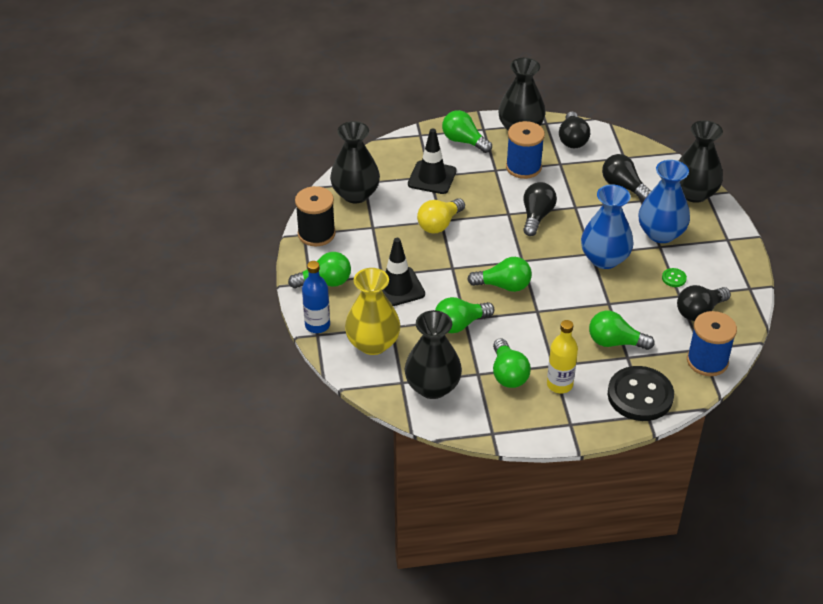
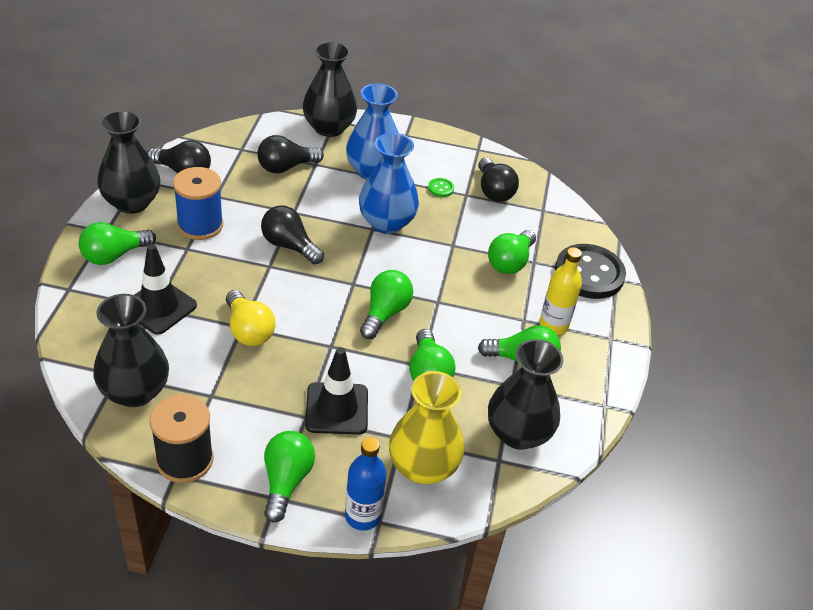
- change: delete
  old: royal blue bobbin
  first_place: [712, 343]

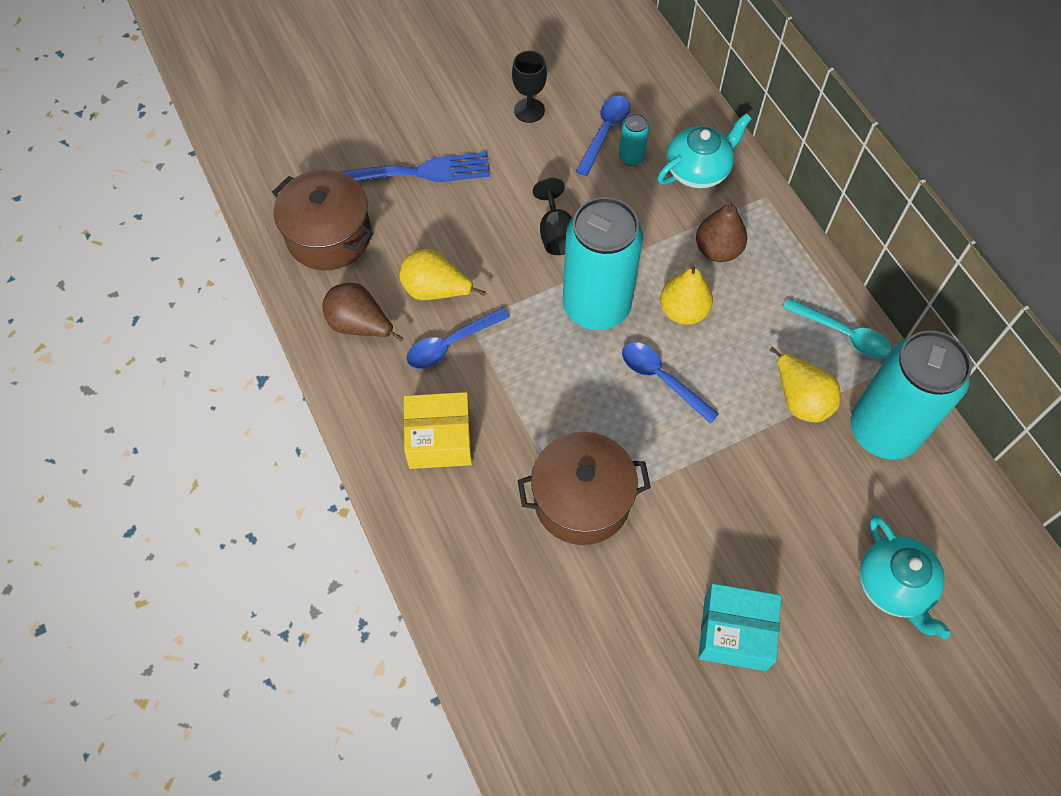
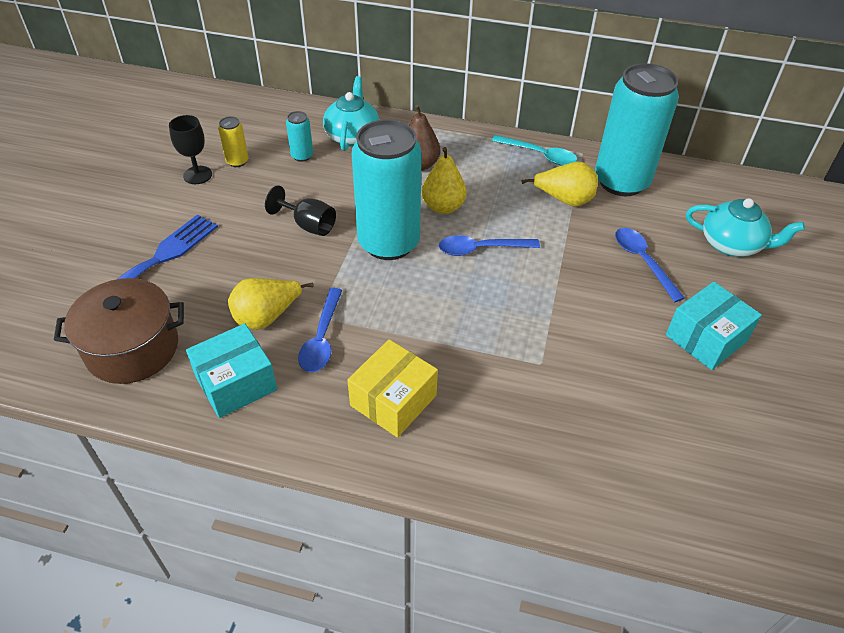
- change: delete
  old: brown pot
  first_place: [584, 488]
- change: insert
  new: bright yellow can
  second_place: [233, 141]
- change: move
  old: royal blue tablespoon
  first_place: [603, 136]
  second_place: [650, 265]
- change: replace
  old: brown pear fruit
  new: turquoise parcel
  first_place: [363, 312]
  second_place: [231, 370]
- change: rotate
  old: turquoise tablespoon
  first_place: [837, 328]
  second_place: [534, 150]
  degrees: 45

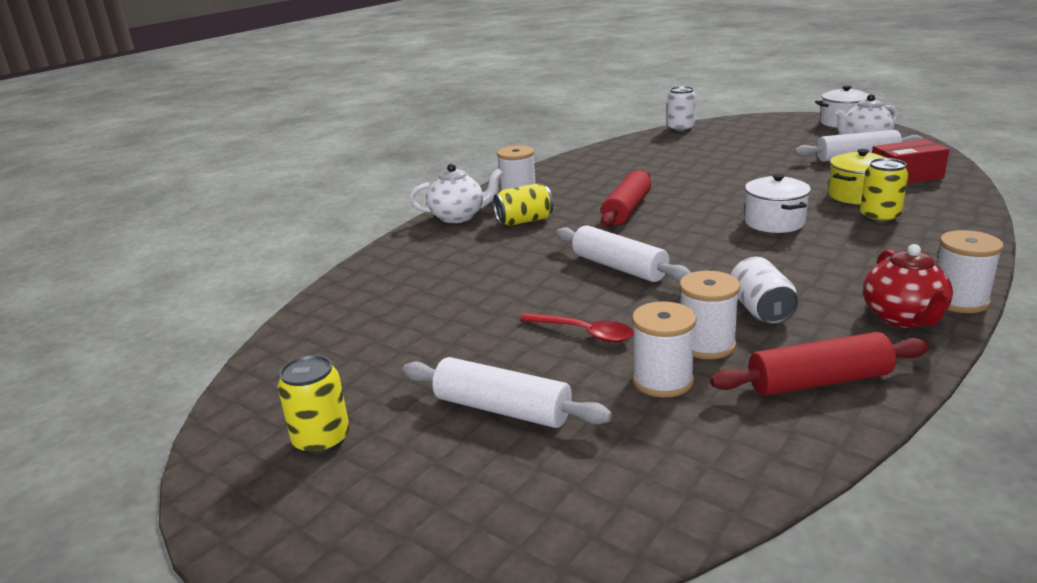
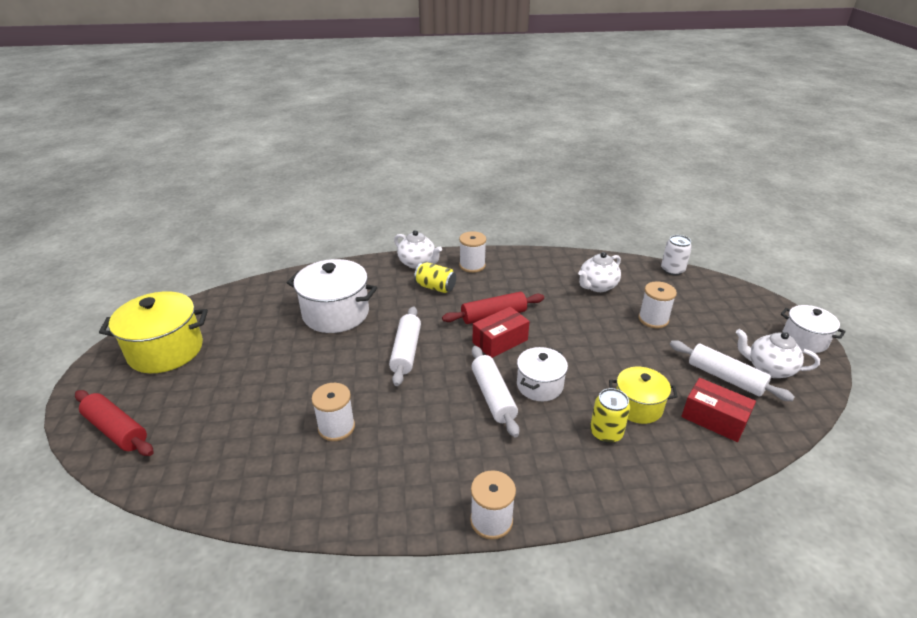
- change: delete
  old: scarlet tablespoon
  first_place: [577, 328]
- change: delete
  old: white can
  first_place: [764, 290]
- change: delete
  old: scarlet teapot
  first_place: [908, 286]
- change: insert
  new: white pot
  second_place: [332, 296]
- change: insert
  new: scarlet parcel
  second_place: [501, 332]
- change: insert
  new: white teapot
  second_place: [599, 272]
- change: move
  old: white dough roller
  first_place: [507, 392]
  second_place: [495, 391]
- change: move
  old: white bobbin
  first_place: [664, 349]
  second_place: [657, 304]
- change: move
  old: scarlet dough roller
  first_place: [819, 364]
  second_place: [114, 423]
- change: replace
  old: bright yellow can
  new: bright yellow pot
  first_place: [313, 405]
  second_place: [153, 332]

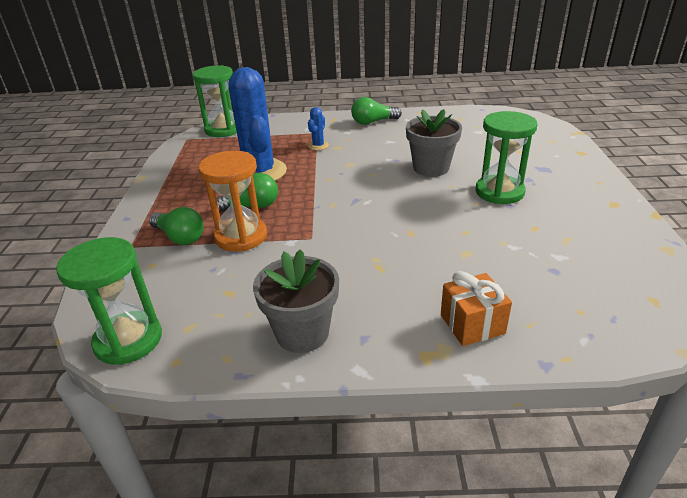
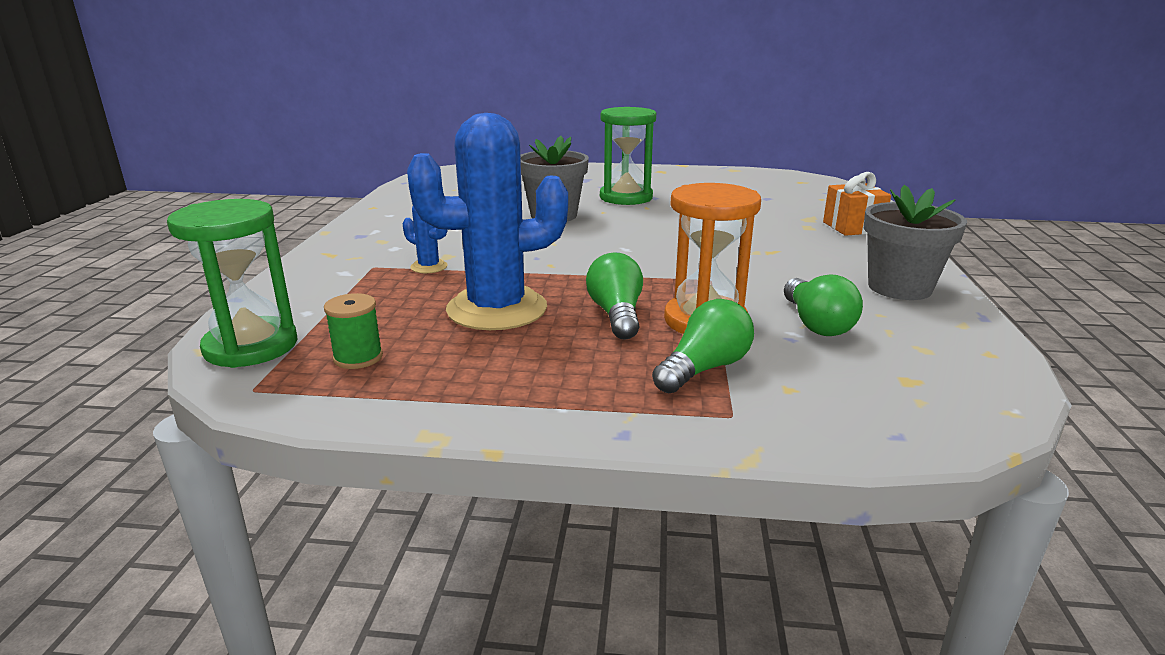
- change: delete
  old: green hourglass
  first_place: [109, 301]
- change: insert
  new: green bobbin
  second_place: [353, 331]
- change: move
  old: green light bulb
  first_place: [376, 111]
  second_place: [823, 305]

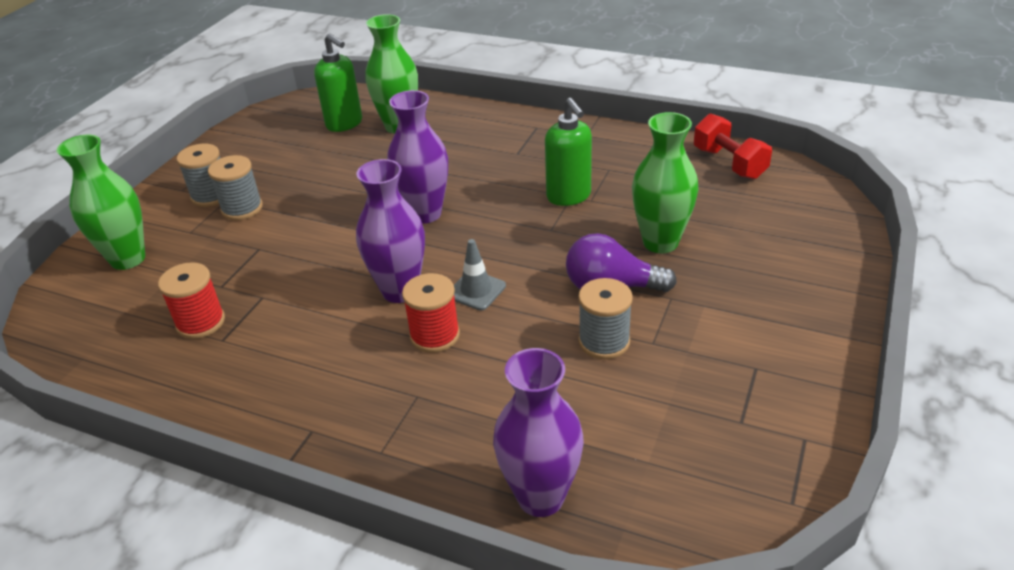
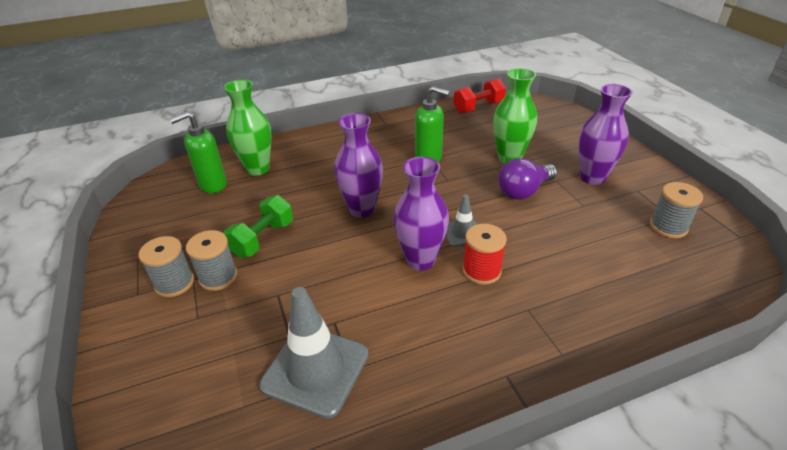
- change: delete
  old: green vase
  first_place: [101, 202]
- change: insert
  new: green free weight
  second_place: [258, 226]
- change: move
  old: royal purple vase
  first_place: [538, 432]
  second_place: [606, 134]
- change: move
  old: gray bobbin
  first_place: [605, 318]
  second_place: [676, 210]
- change: replace
  old: scarlet bobbin
  new: gray traffic cone
  first_place: [191, 300]
  second_place: [314, 353]
- change: rotate
  old: green soap dispenser
  first_place: [338, 83]
  second_place: [198, 152]
  degrees: 150
- change: rotate
  old: scarlet free weight
  first_place: [733, 146]
  second_place: [480, 95]
  degrees: -45

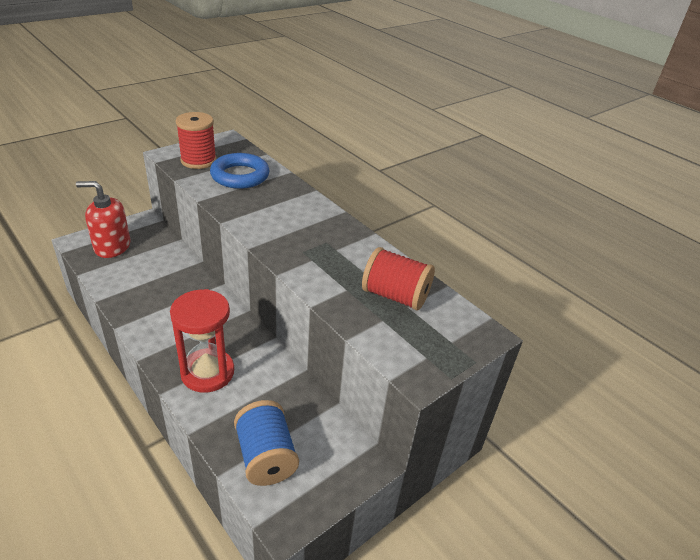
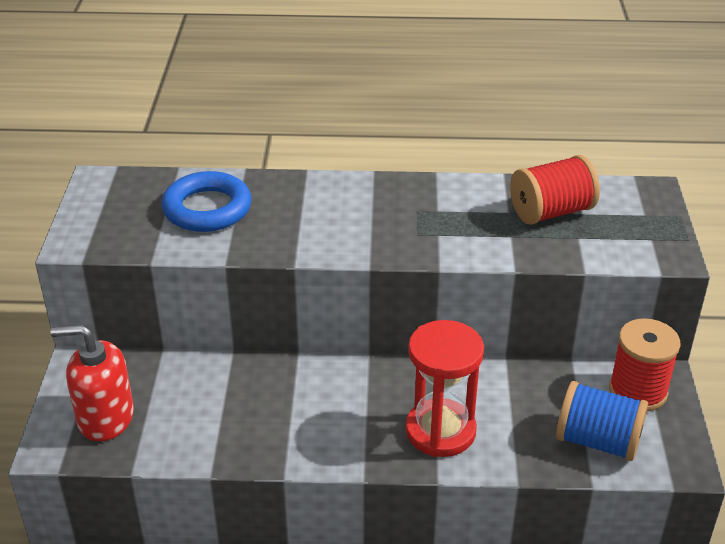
- change: move
  old: scarlet bobbin
  first_place: [196, 140]
  second_place: [645, 364]
- change: rotate
  old: scarlet soap dispenser
  first_place: [103, 219]
  second_place: [92, 382]
  degrees: 45

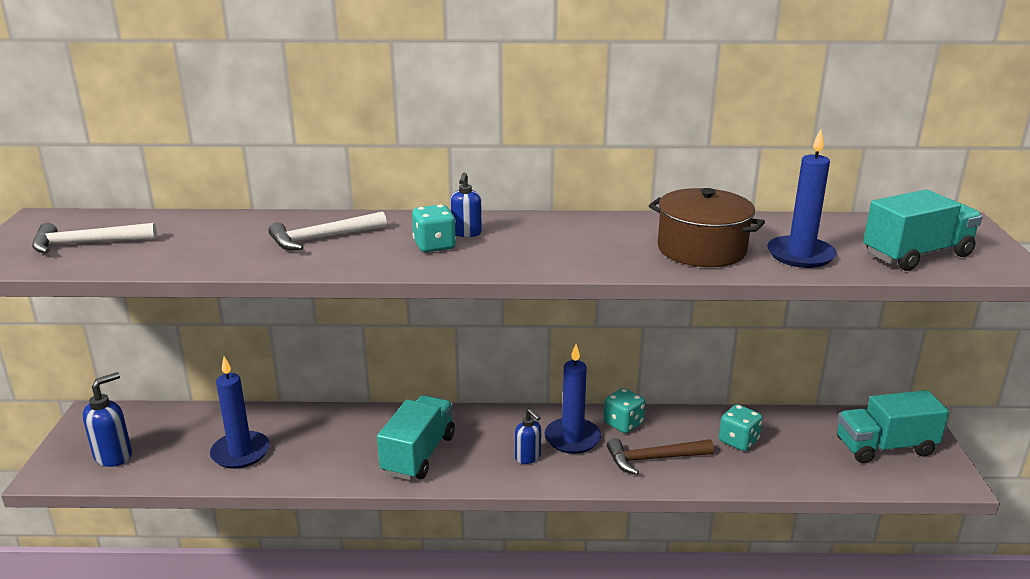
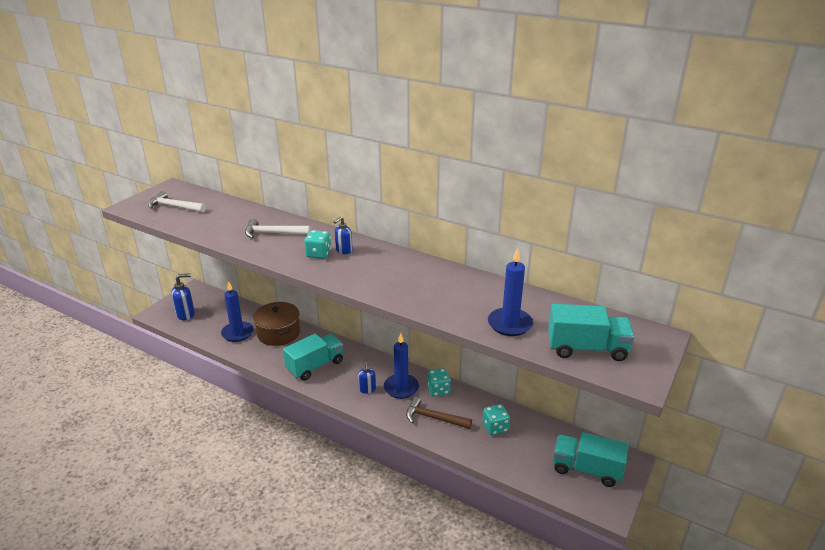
- change: move
  old: brown pot
  first_place: [707, 227]
  second_place: [276, 324]

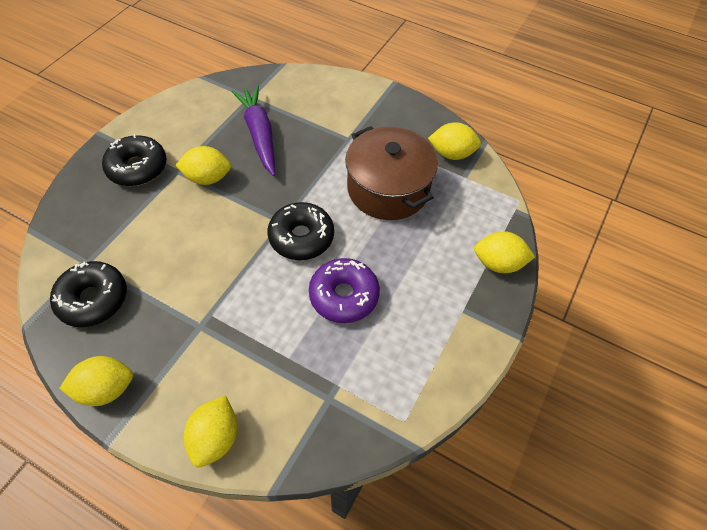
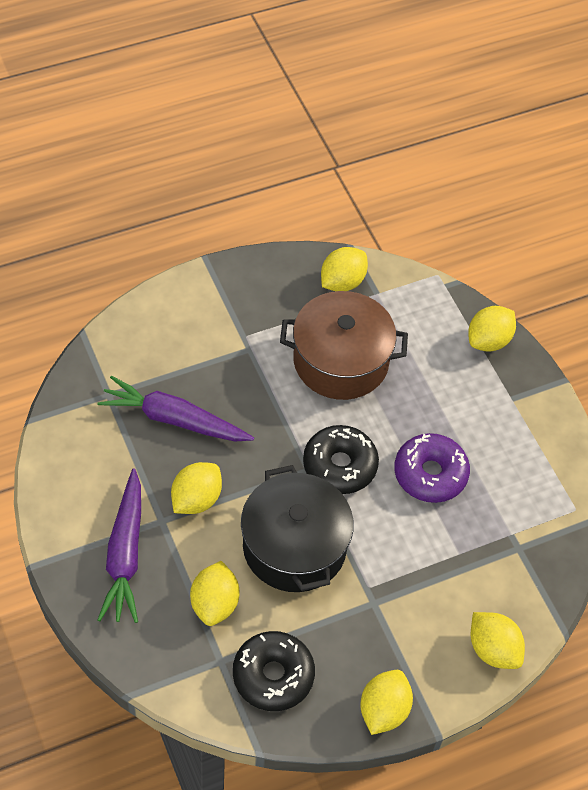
- change: insert
  new: bright yellow lemon
  second_place: [215, 593]
- change: insert
  new: ebony pot
  second_place: [297, 528]
- change: replace
  old: ebony glazed donut
  new: royal purple root vegetable
  first_place: [134, 160]
  second_place: [119, 545]

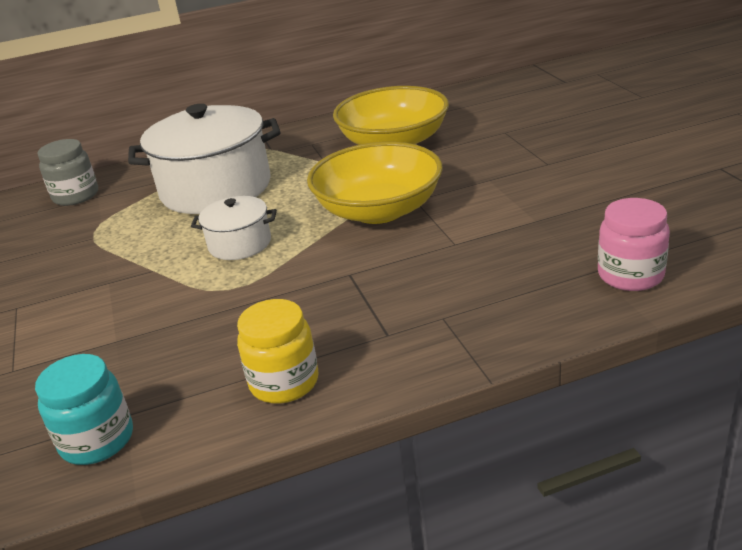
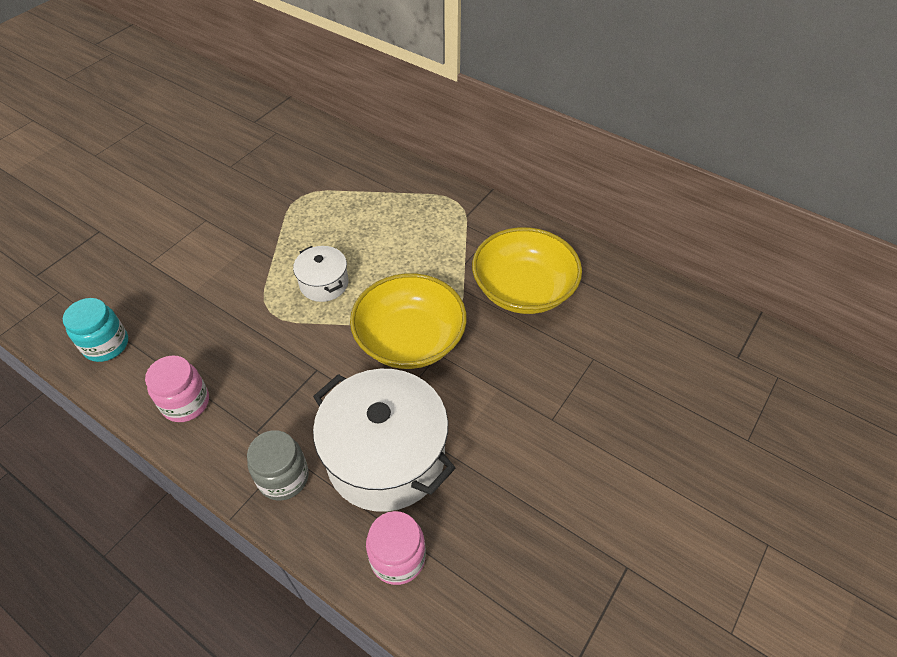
- change: move
  old: gray jam jar
  first_place: [67, 172]
  second_place: [278, 465]
- change: move
  old: white pot
  first_place: [204, 159]
  second_place: [384, 440]
- change: recolor
  old: bright yellow jam jar
  new: rose-pink jam jar
  first_place: [277, 351]
  second_place: [177, 388]

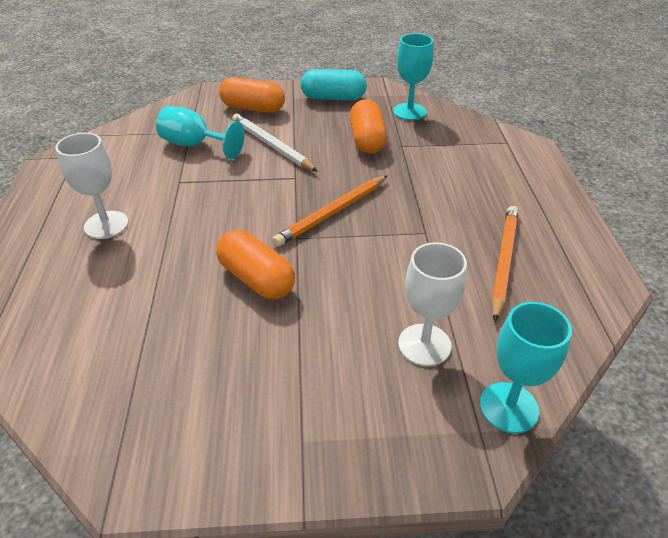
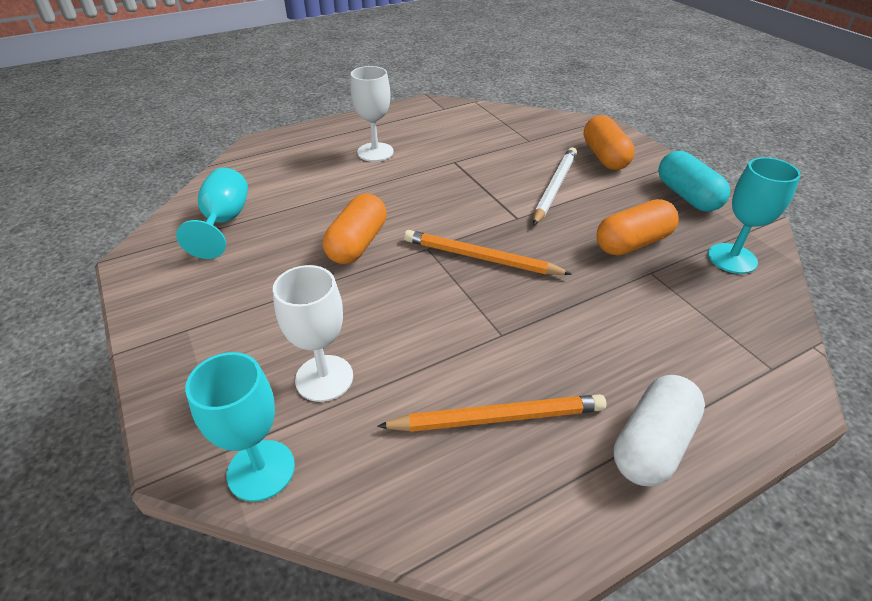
- change: insert
  new: white capsule
  second_place: [659, 430]
- change: move
  old: turquoise goblet
  first_place: [200, 132]
  second_place: [212, 213]

